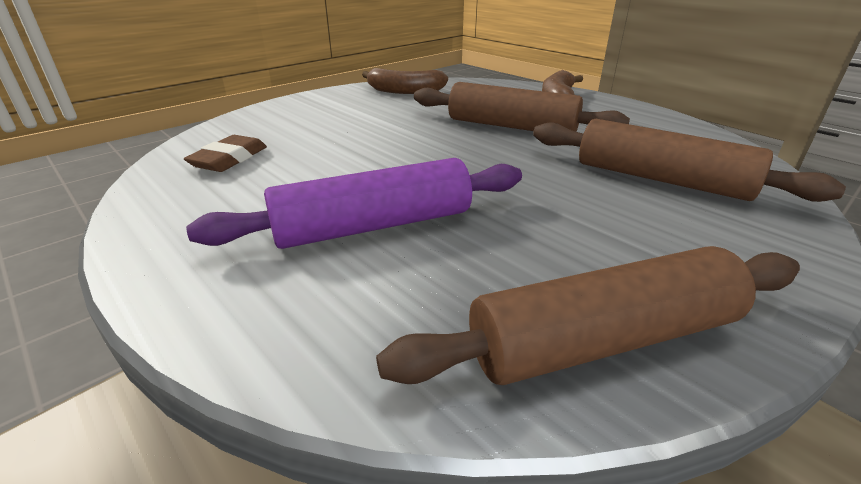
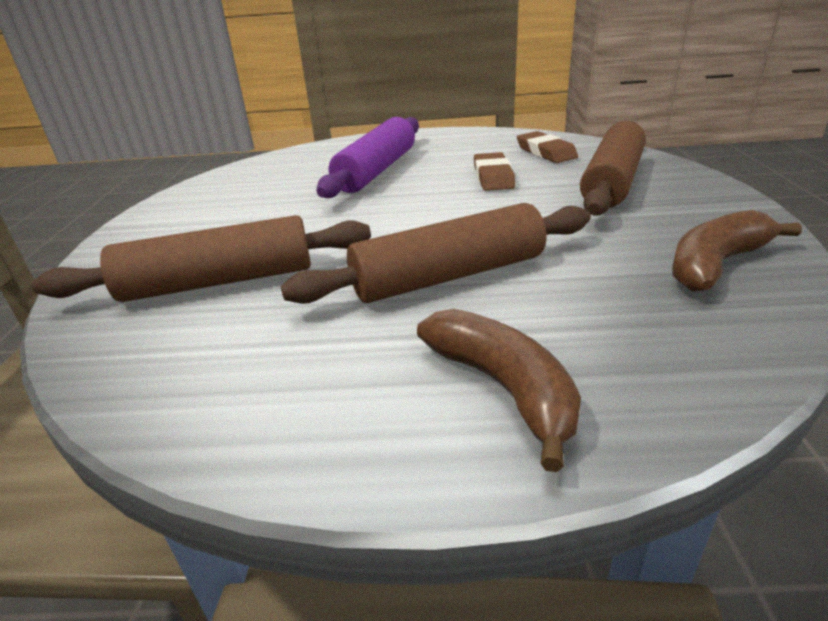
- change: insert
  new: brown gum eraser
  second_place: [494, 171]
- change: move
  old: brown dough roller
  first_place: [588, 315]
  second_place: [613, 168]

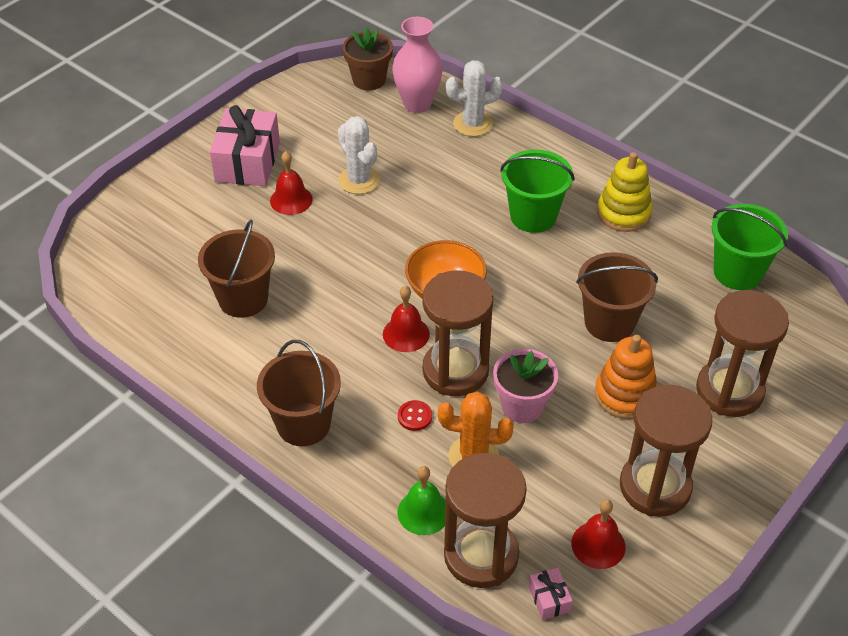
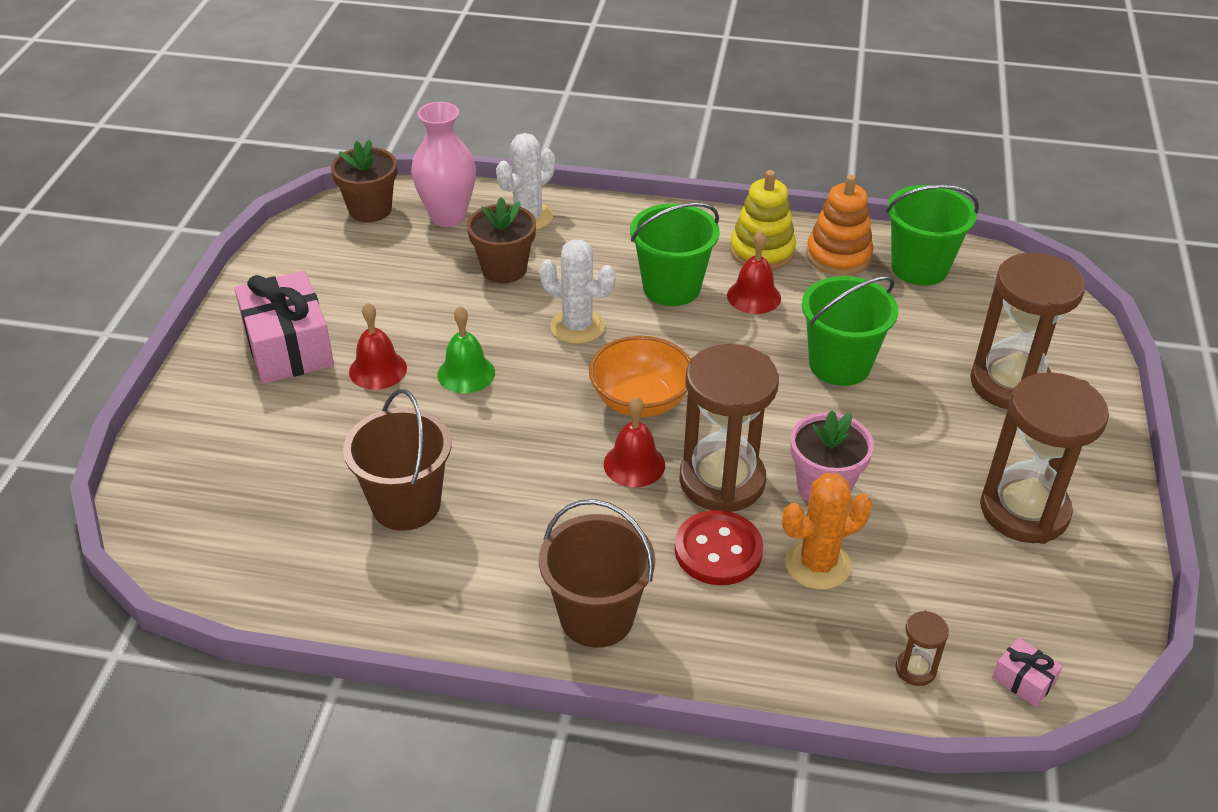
- change: insert
  new: brown potted plant
  second_place: [501, 240]
- change: move
  old: white prickly plant
  first_place: [359, 155]
  second_place: [577, 291]
- change: move
  old: green hand bell
  first_place: [421, 500]
  second_place: [466, 349]
- change: move
  old: scarlet hand bell
  first_place: [598, 534]
  second_place: [754, 272]
- change: move
  old: bright orange stacking rings
  first_place: [626, 377]
  second_place: [840, 225]
- change: recolor
  old: brown bucket
  new: green bucket
  first_place: [617, 297]
  second_place: [850, 331]
- change: resize
  old: scarlet button
  first_place: [415, 415]
  second_place: [719, 547]
  factor: 1.92
- change: resize
  old: brown hourglass
  first_place: [485, 520]
  second_place: [922, 648]
  factor: 0.42

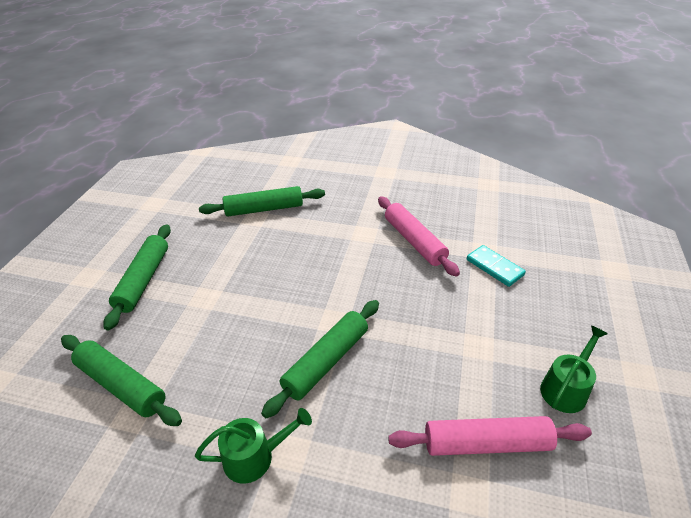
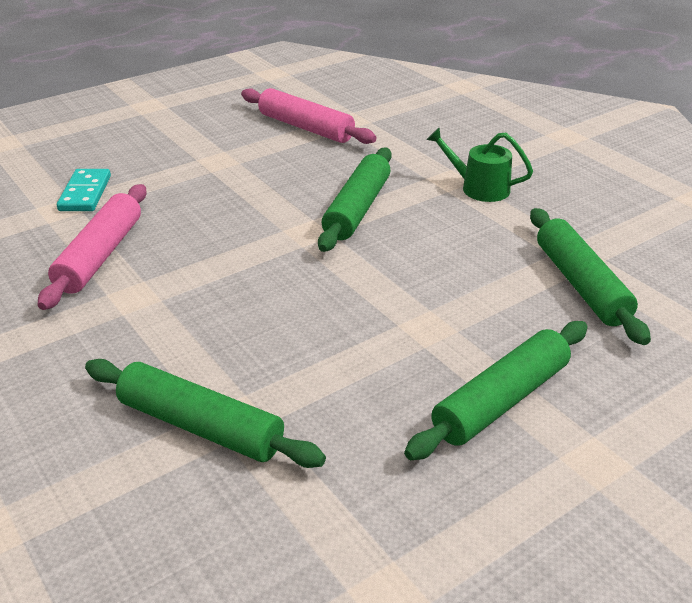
- change: delete
  old: green watering can
  first_place: [574, 369]
- change: rotate
  old: green dough roller
  first_place: [320, 359]
  second_place: [355, 200]
  degrees: -60

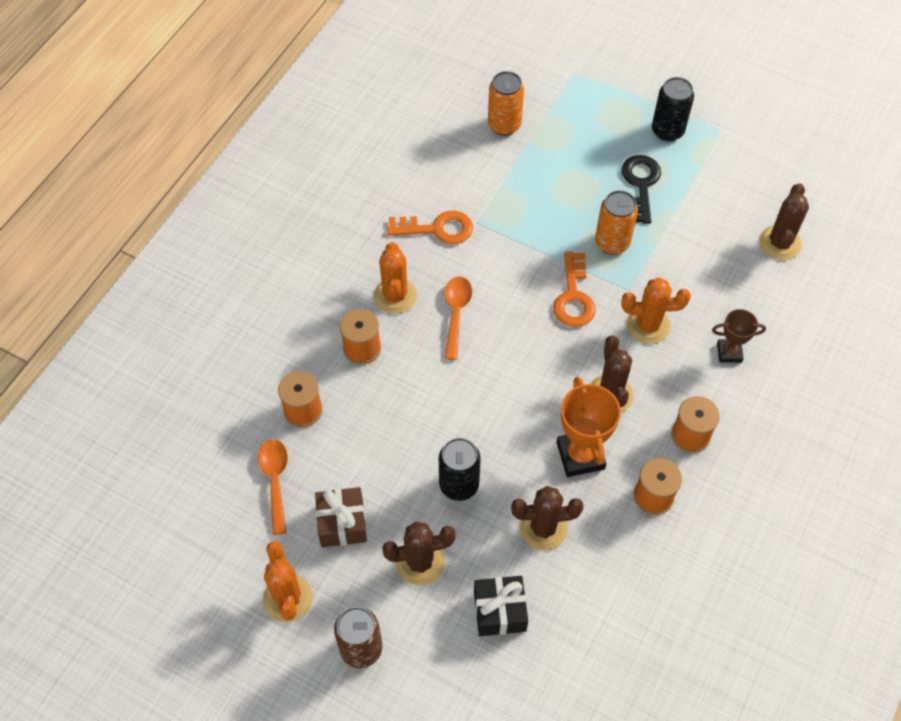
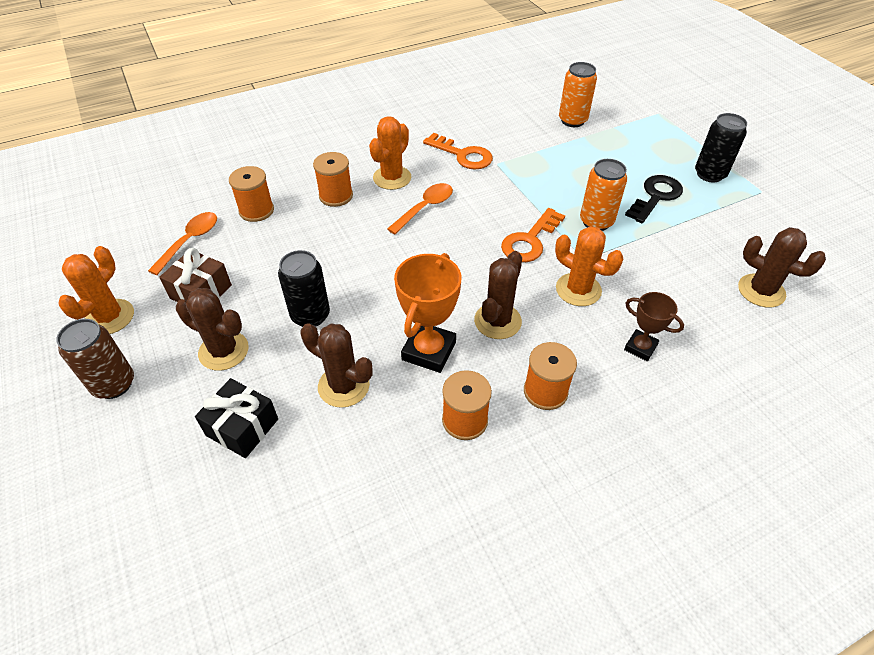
- change: rotate
  old: brown prickly plant
  first_place: [784, 221]
  second_place: [782, 267]
  degrees: 75

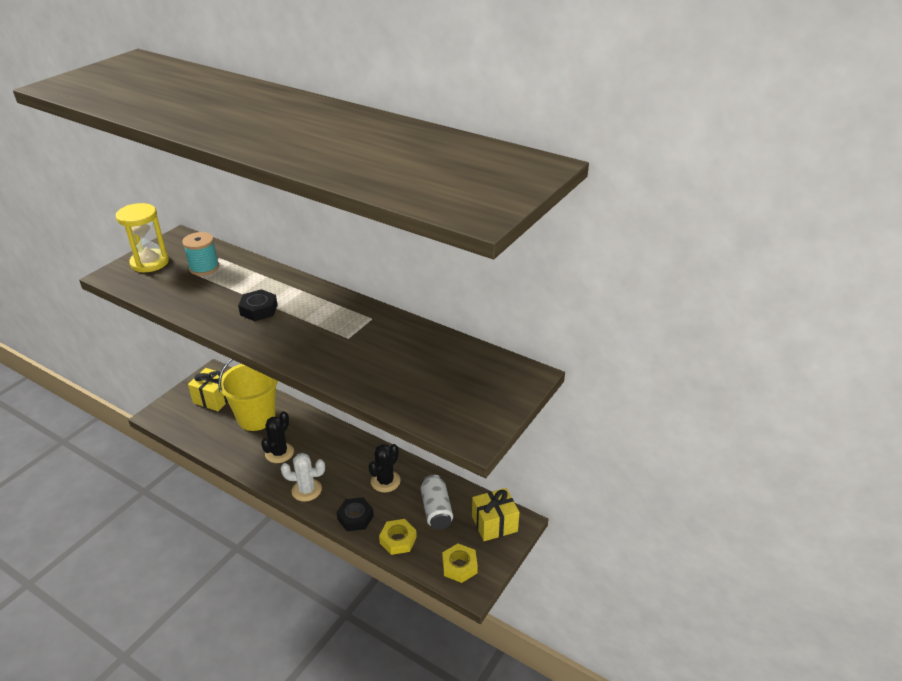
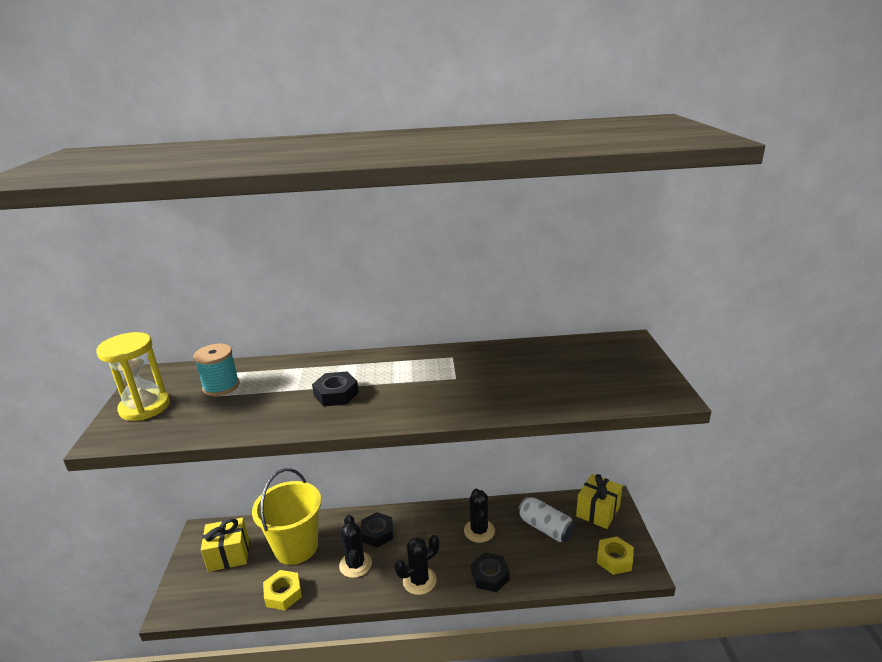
- change: insert
  new: ebony hexagon nut
  second_place: [377, 529]
- change: move
  old: bright yellow hexagon nut
  first_place: [398, 537]
  second_place: [282, 590]
- change: recolor
  old: white prickly plant
  new: ebony prickly plant
  first_place: [303, 477]
  second_place: [417, 565]

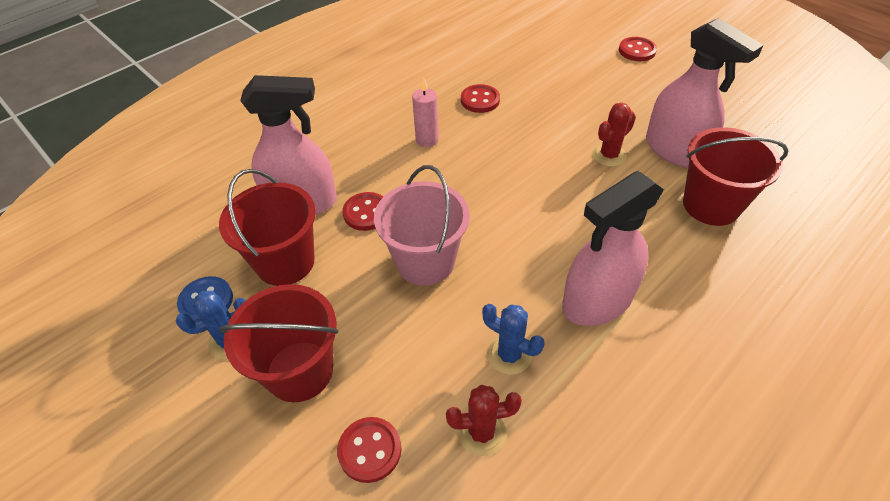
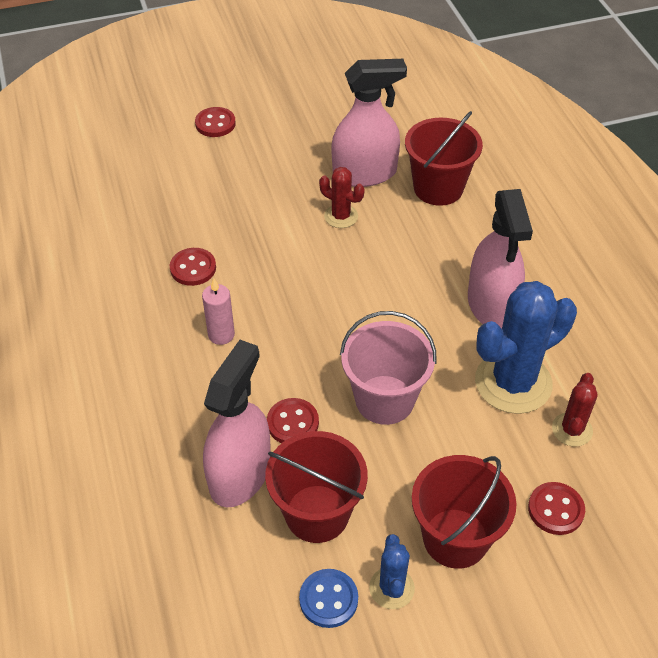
- change: rotate
  old: scarlet prickly plant
  first_place: [614, 135]
  second_place: [341, 197]
  degrees: -45
- change: resize
  old: royal blue prickly plant
  first_place: [513, 339]
  second_place: [526, 347]
  factor: 1.97

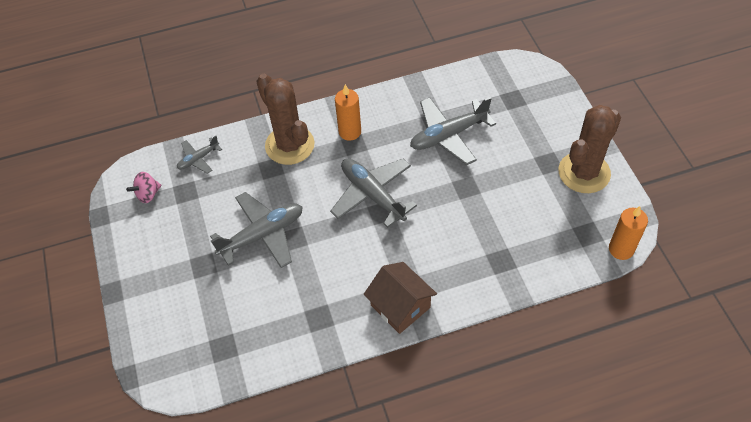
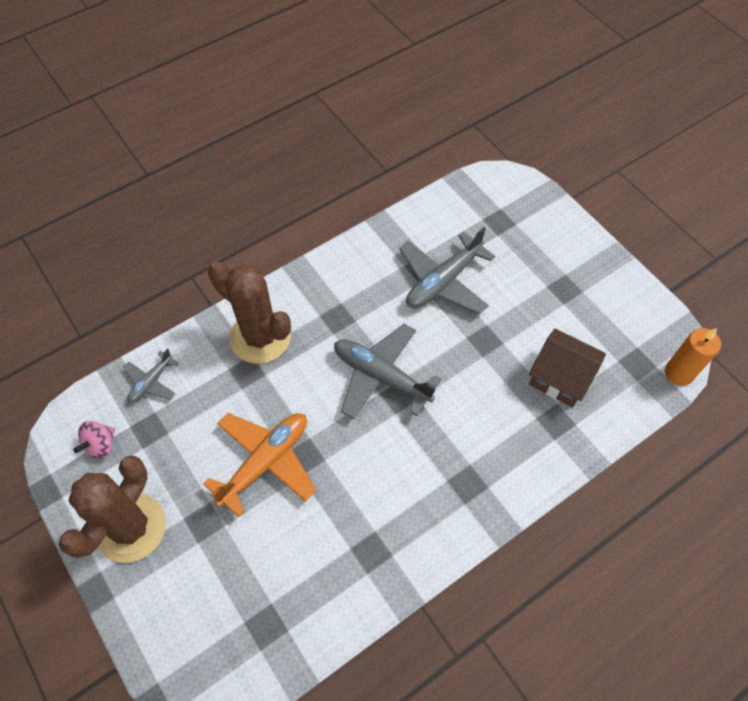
- change: delete
  old: bright orange pillar candle
  first_place: [348, 112]
- change: move
  old: brown toy house
  first_place: [400, 298]
  second_place: [567, 367]
- change: move
  old: brown prickly plant
  first_place: [589, 149]
  second_place: [112, 509]
- change: recolor
  old: gray plane
  new: bright orange plane
  first_place: [256, 230]
  second_place: [259, 465]

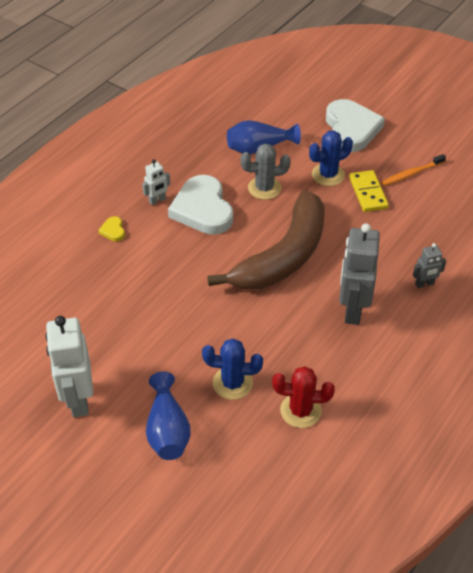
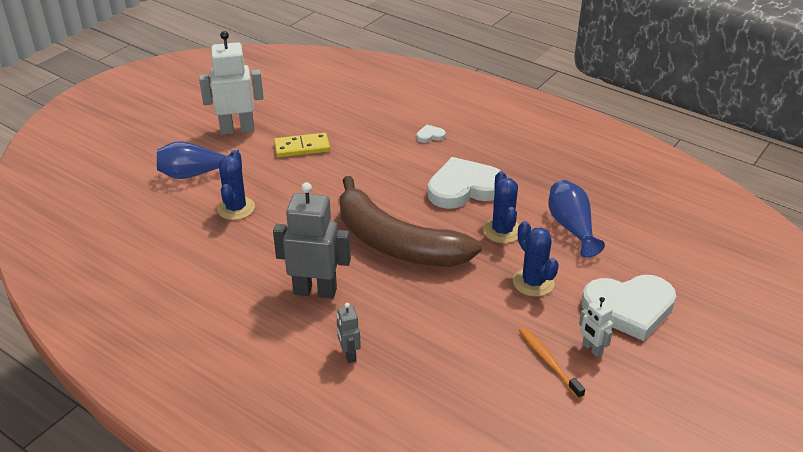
- change: delete
  old: scarlet prickly plant
  first_place: [303, 397]
- change: move
  old: white toy robot
  first_place: [156, 182]
  second_place: [596, 327]
- change: move
  old: bright yellow domino
  first_place: [369, 191]
  second_place: [302, 145]
- change: recolor
  old: bright yellow heart shape
  new: white heart shape
  first_place: [111, 228]
  second_place: [431, 134]
- change: recolor
  old: gray prickly plant
  new: royal blue prickly plant
  first_place: [265, 172]
  second_place: [501, 207]

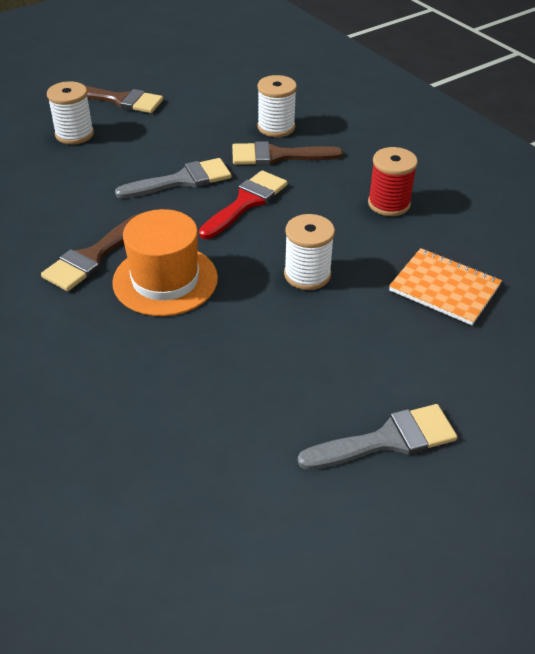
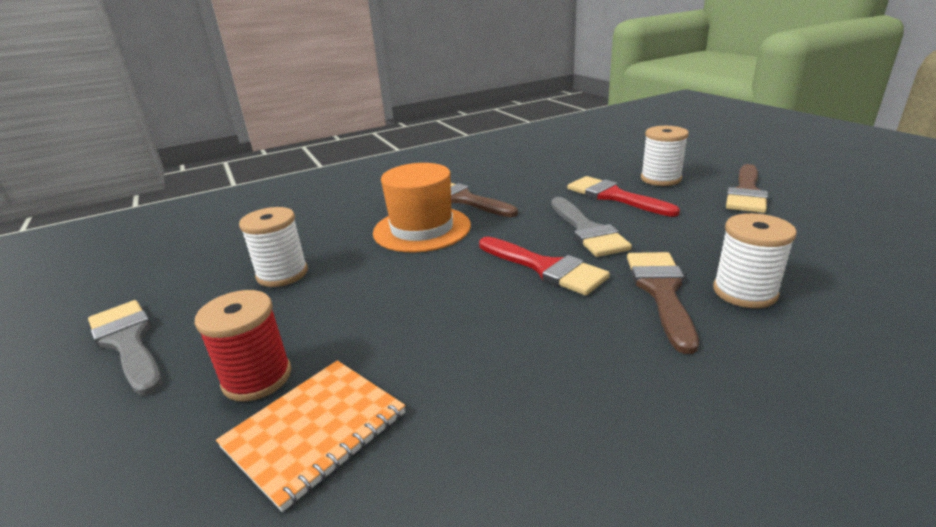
- change: insert
  new: scarlet paint brush
  second_place: [623, 196]
- change: move
  old: white bobbin
  first_place: [309, 252]
  second_place: [273, 247]
- change: move
  old: scarlet bobbin
  first_place: [393, 181]
  second_place: [243, 346]
- change: rotate
  old: gray paint brush
  first_place: [377, 437]
  second_place: [125, 348]
  degrees: 150

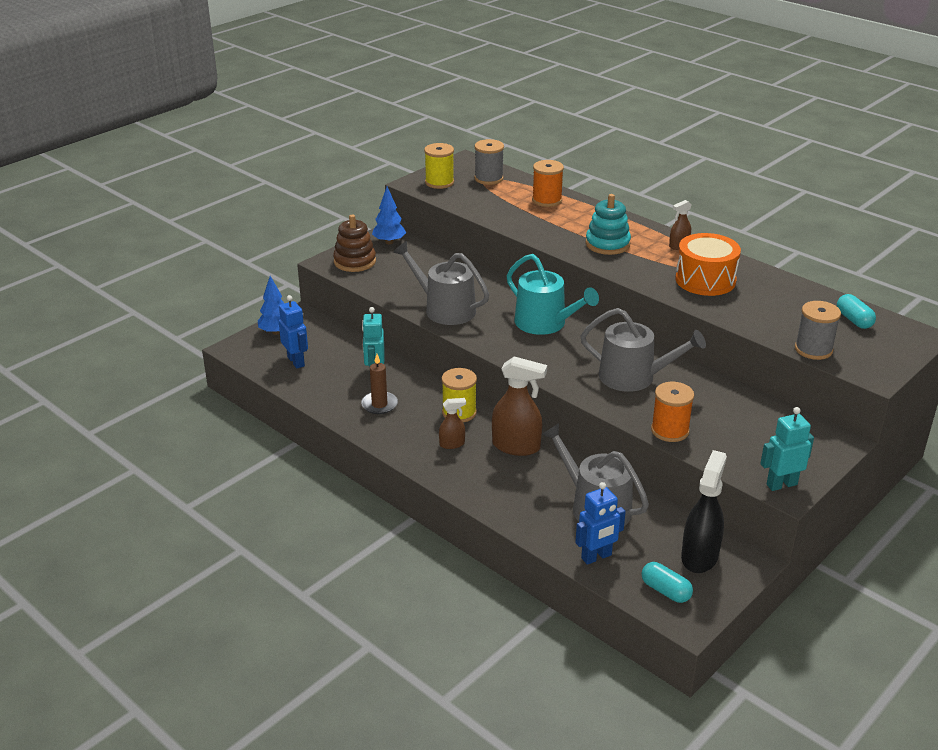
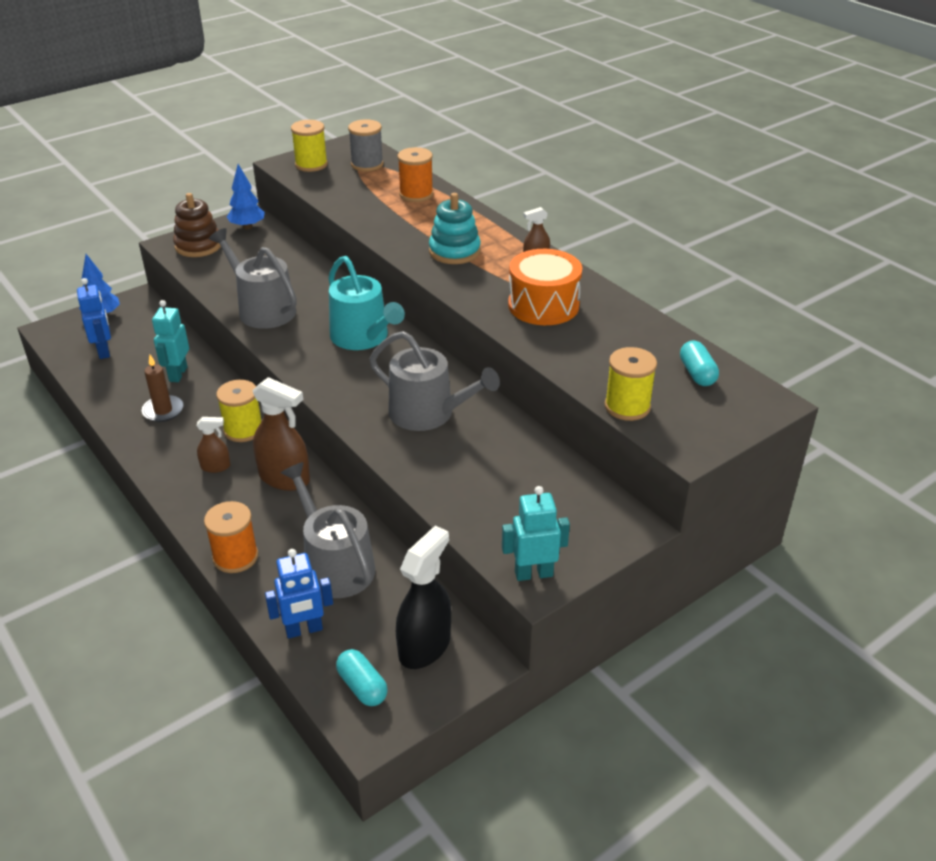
- change: move
  old: bright orange bobbin
  first_place: [672, 412]
  second_place: [231, 537]
- change: recolor
  old: gray bobbin
  new: bright yellow bobbin
  first_place: [818, 330]
  second_place: [631, 384]

